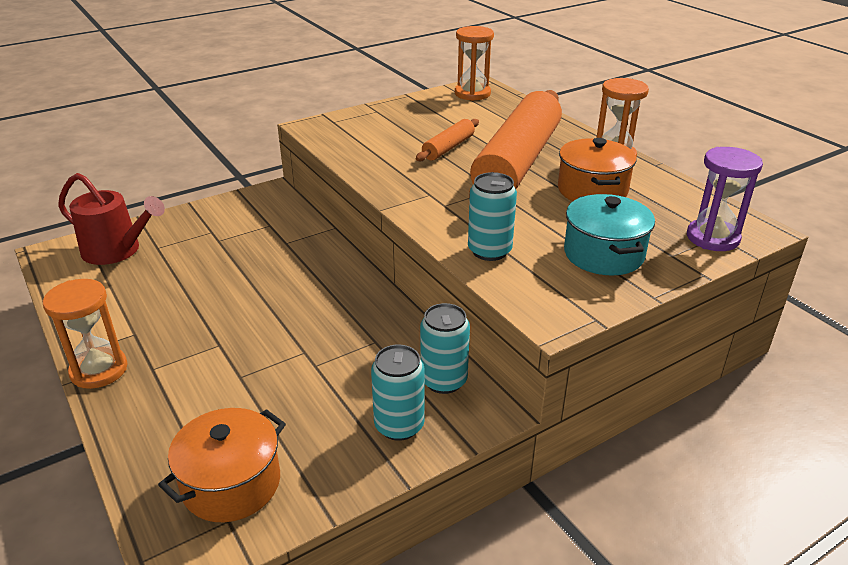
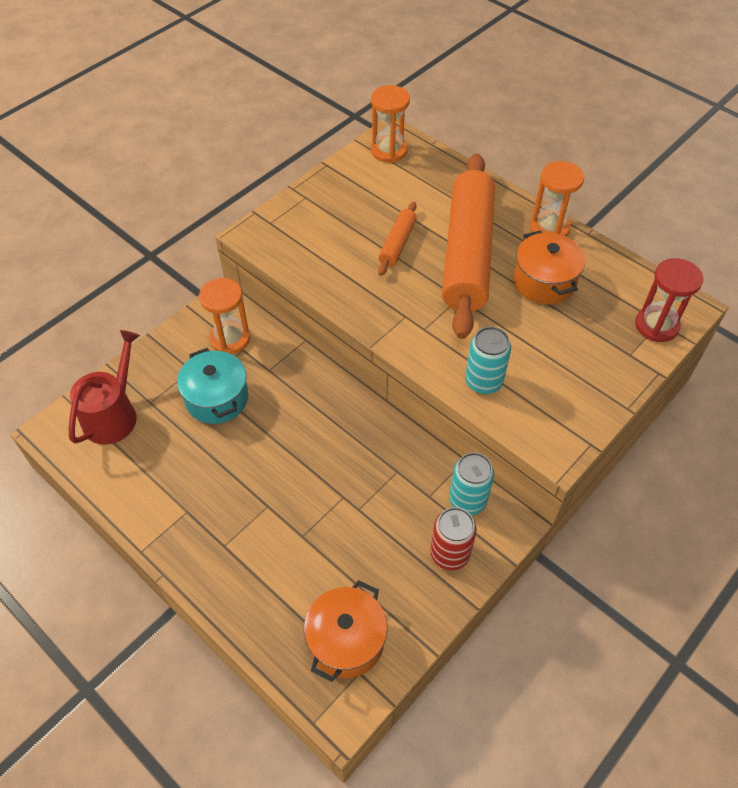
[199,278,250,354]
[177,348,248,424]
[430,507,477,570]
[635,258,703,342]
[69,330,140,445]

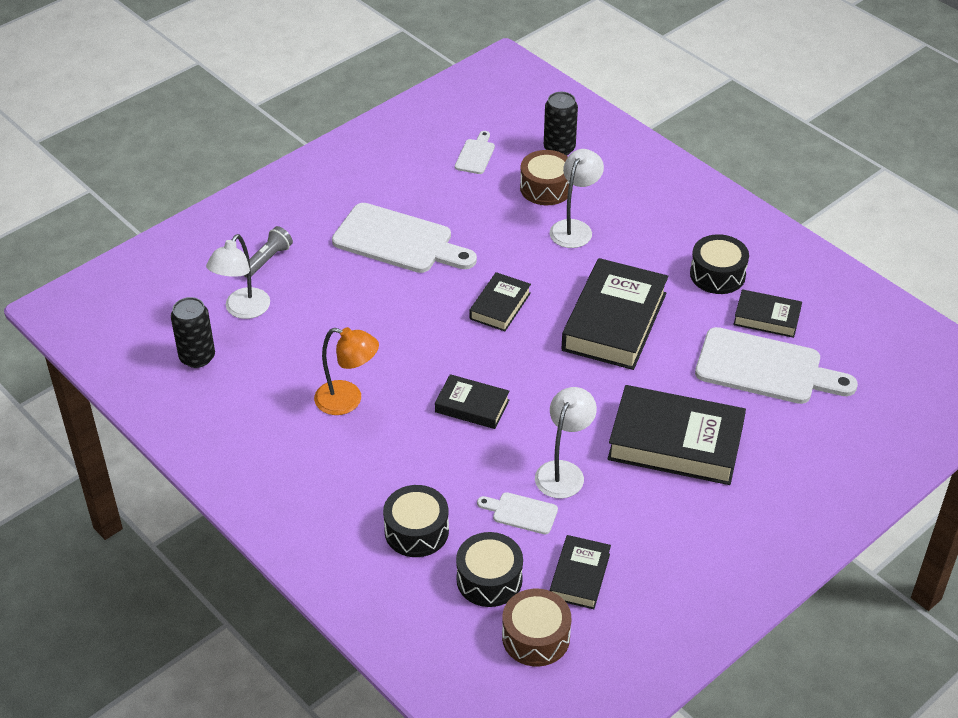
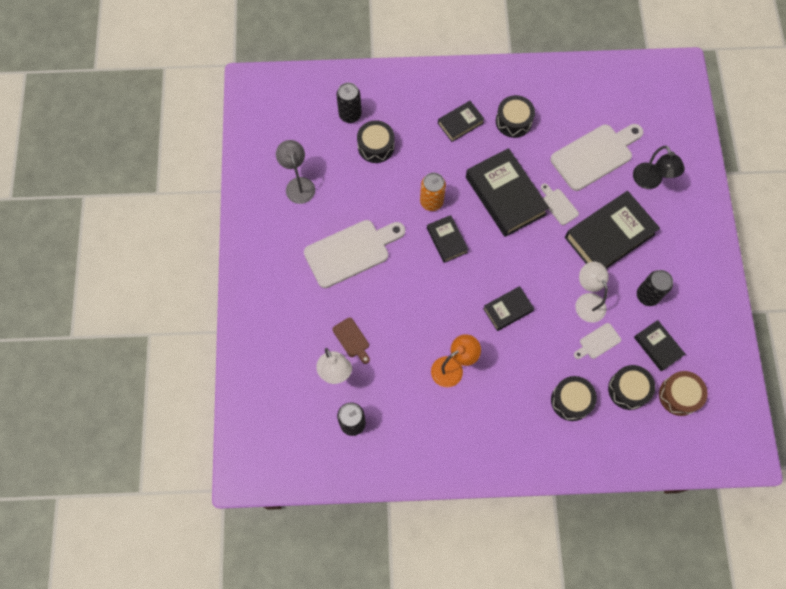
[244,226,293,278] (first image)
[550,149,604,248] (first image)
[276,140,315,204]
[332,317,370,364]
[420,173,446,211]
[633,146,685,189]
[637,270,673,306]
[541,183,579,225]
[438,101,484,142]
[357,120,394,163]

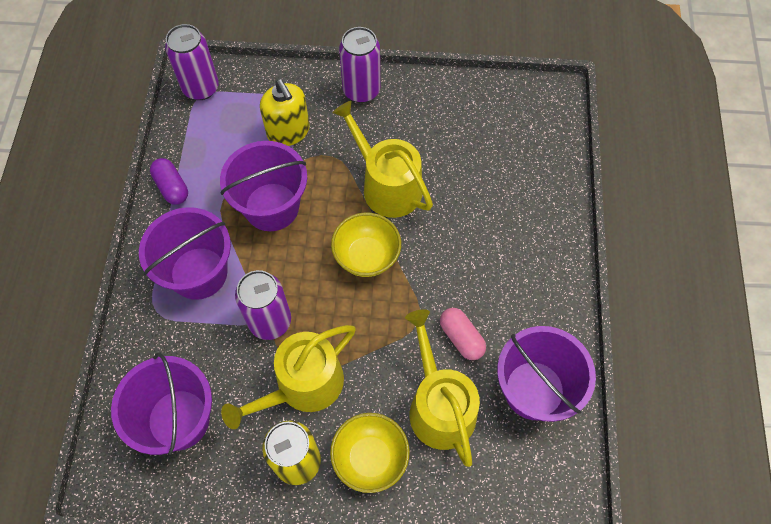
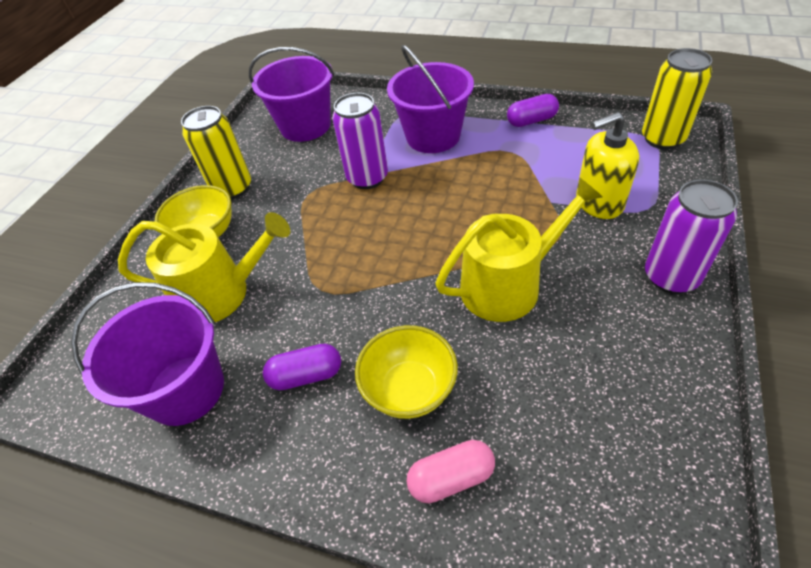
[220,141,307,231] (first image)
[221,325,356,429] (first image)
[263,344,341,390]
[355,325,458,419]
[406,440,495,503]
[642,48,712,149]

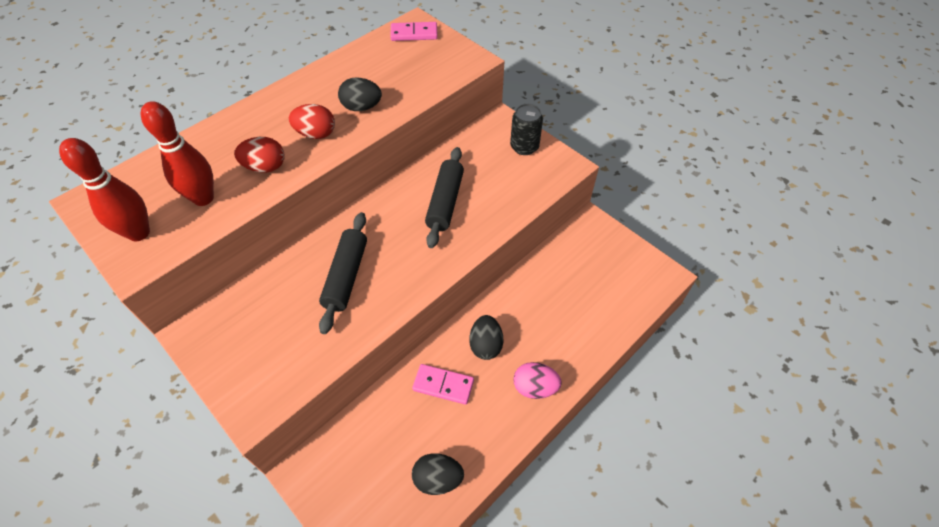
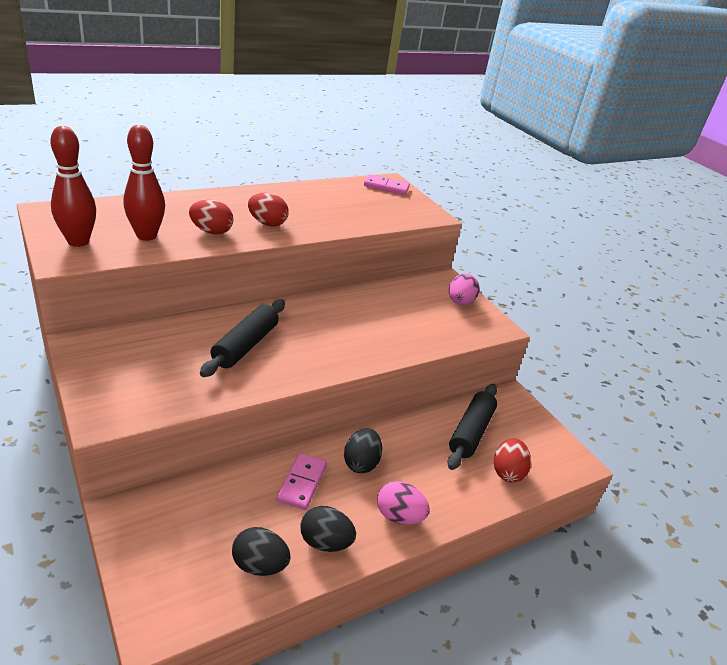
[494,438,531,483]
[300,506,356,552]
[447,384,497,470]
[449,273,479,305]
[277,453,327,510]

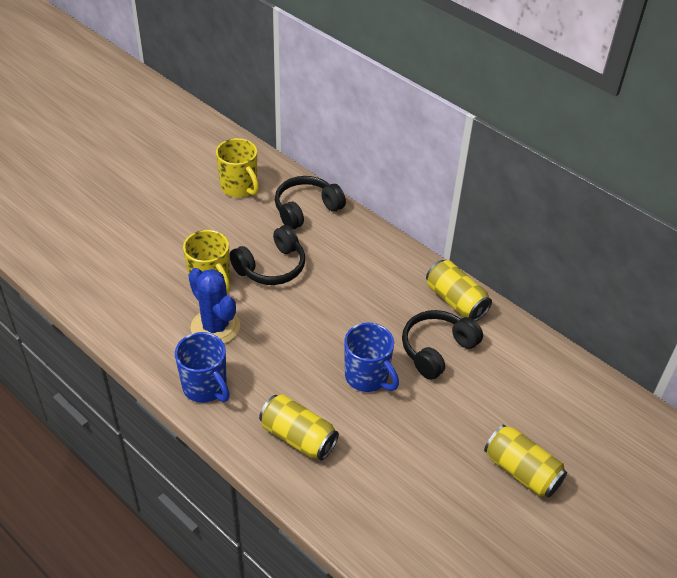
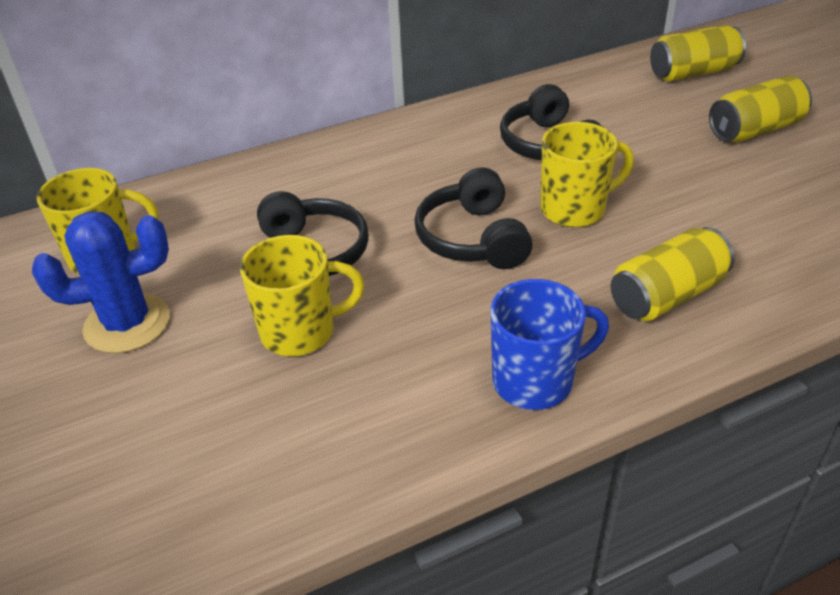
[32,211,170,353]
[414,167,533,269]
[650,25,746,81]
[540,122,634,227]

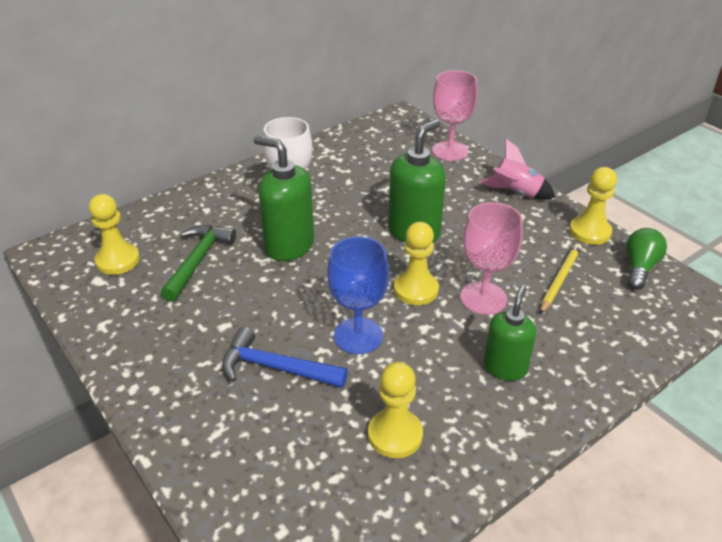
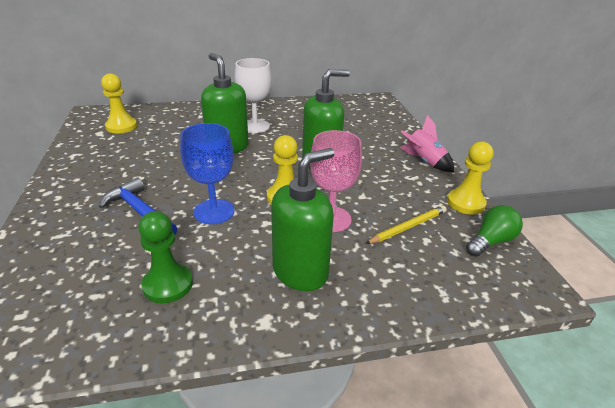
[160,225,236,302] (first image)
[432,70,478,161] (first image)
[138,211,193,303]
[271,148,335,291]

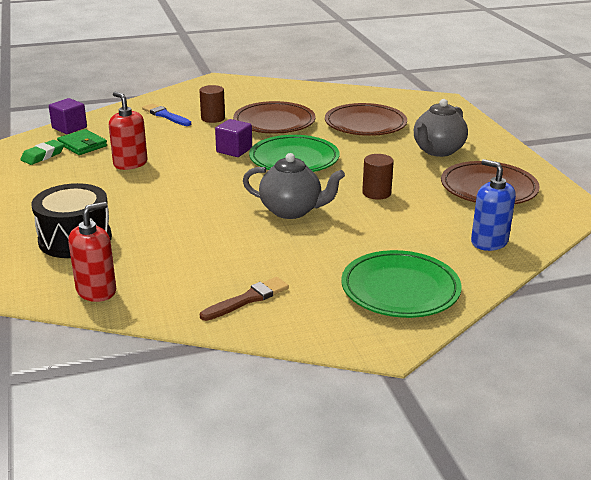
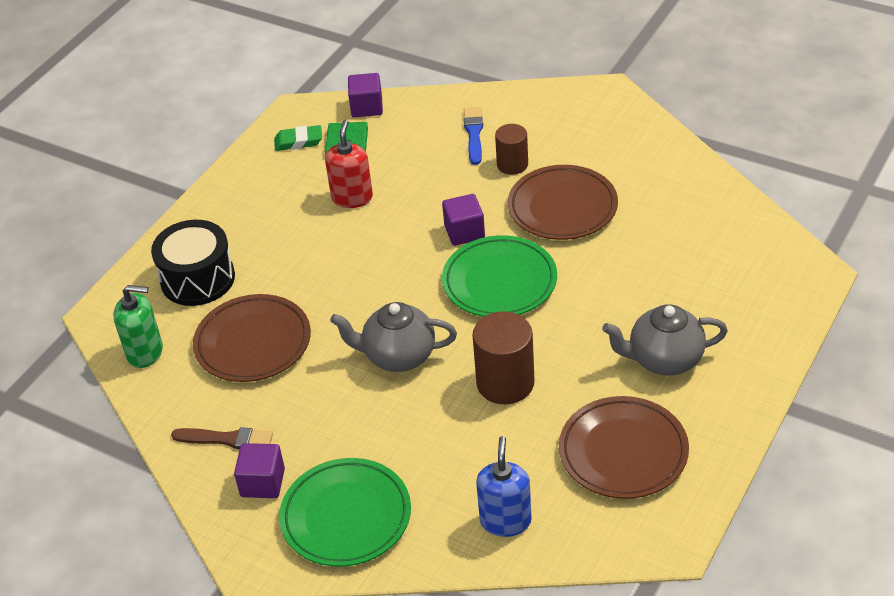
[234,443,285,498]
[193,294,311,382]
[113,285,163,368]
[330,302,457,372]
[473,311,535,404]

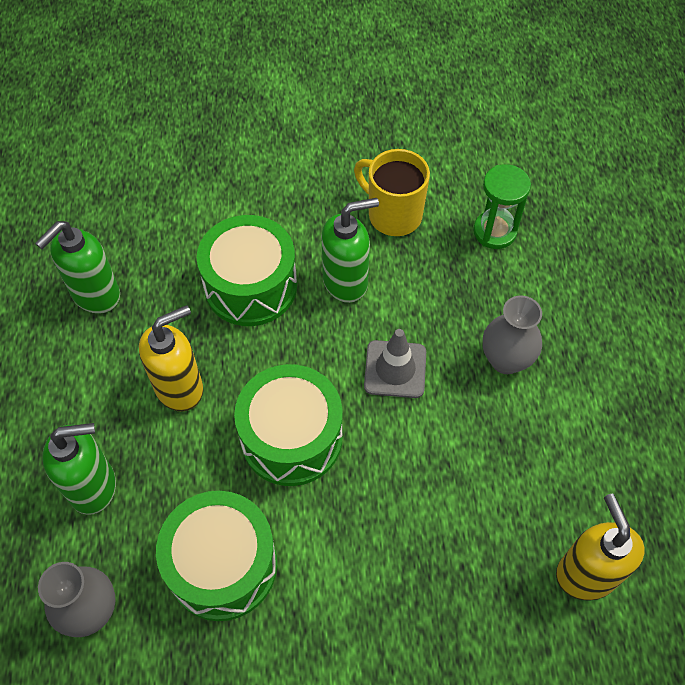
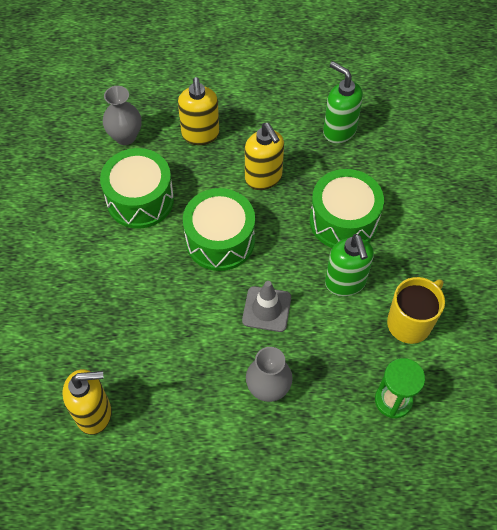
[178,77,219,145]

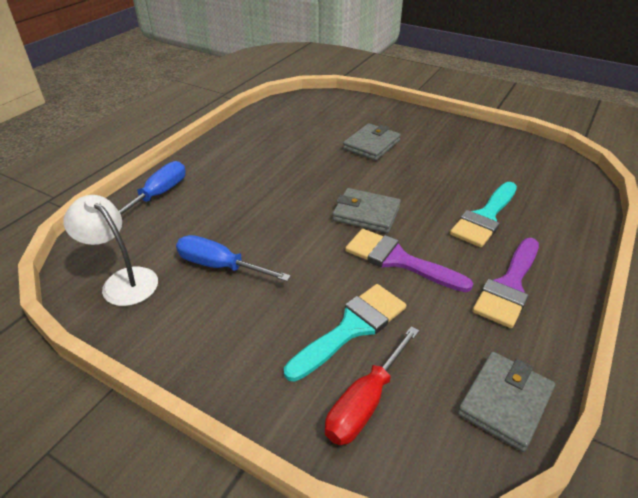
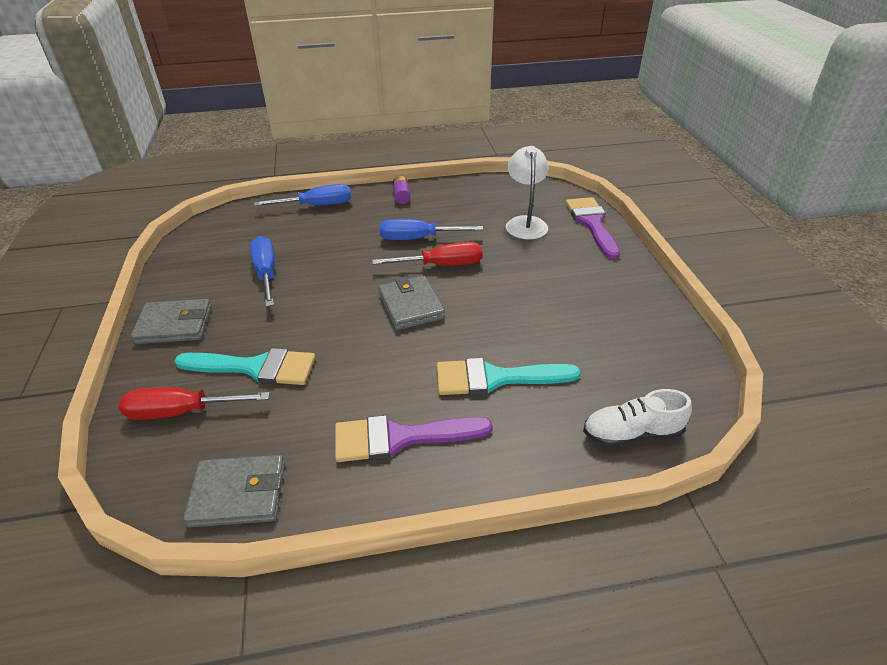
[372,242,482,266]
[380,219,483,240]
[393,176,411,204]
[583,389,692,447]
[506,146,548,240]
[131,299,211,344]
[566,197,620,259]

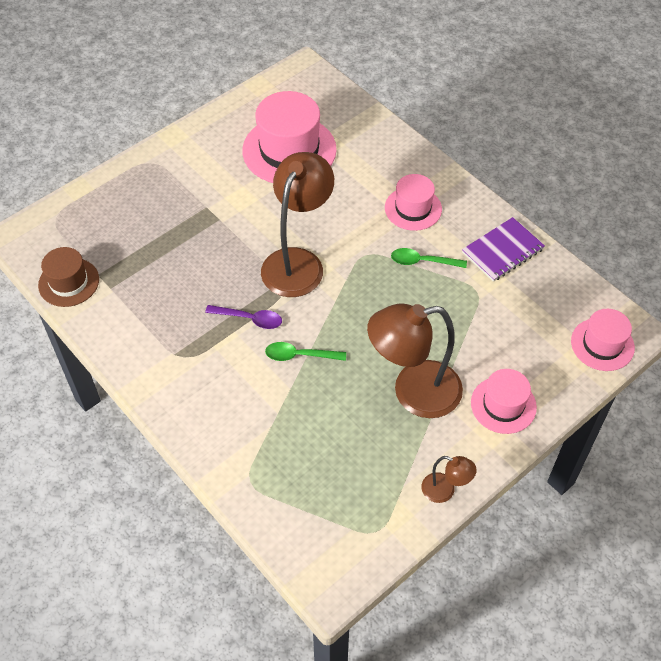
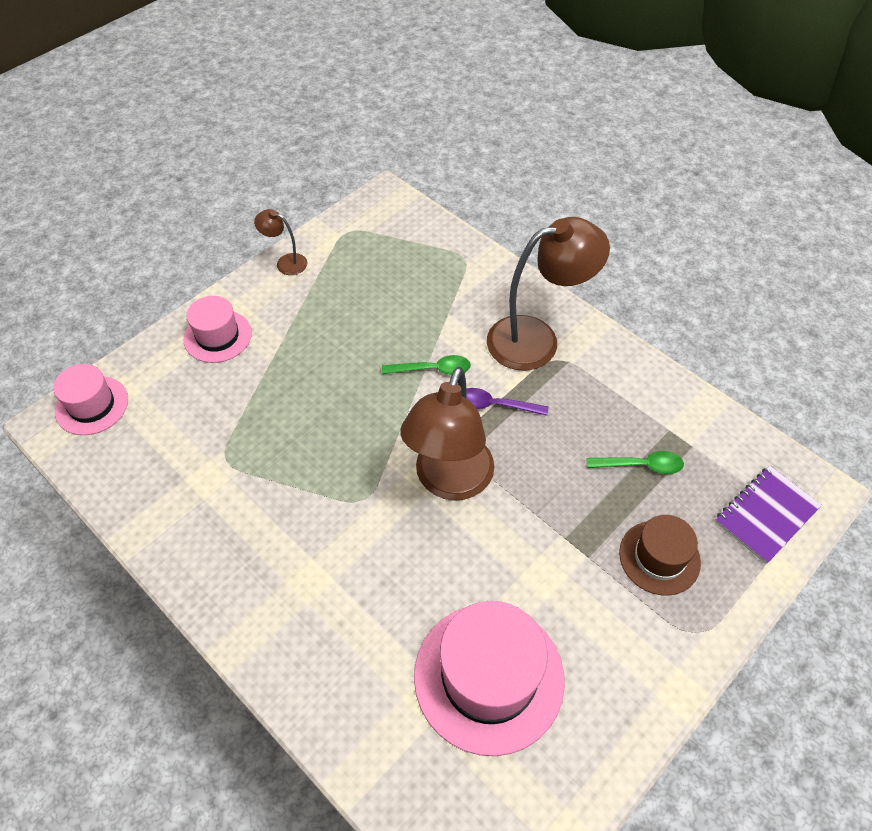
[385,174,442,231] (first image)
[619,515,701,596]
[487,217,610,371]
[586,451,684,474]
[715,466,822,564]

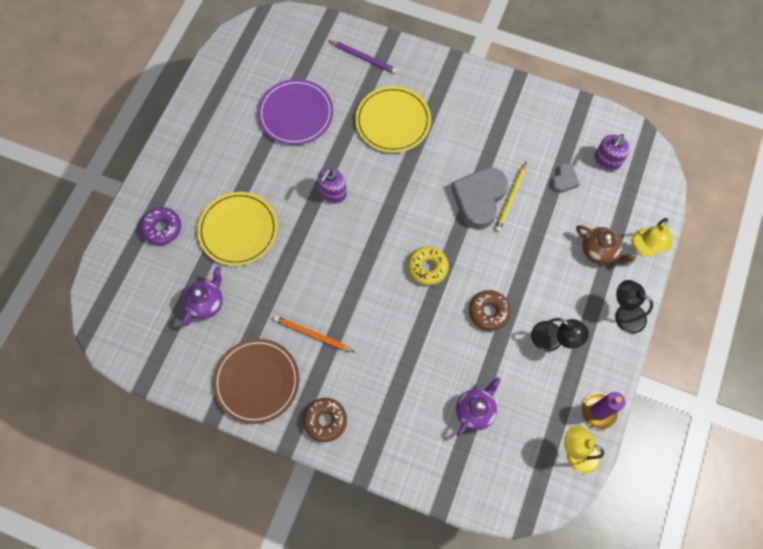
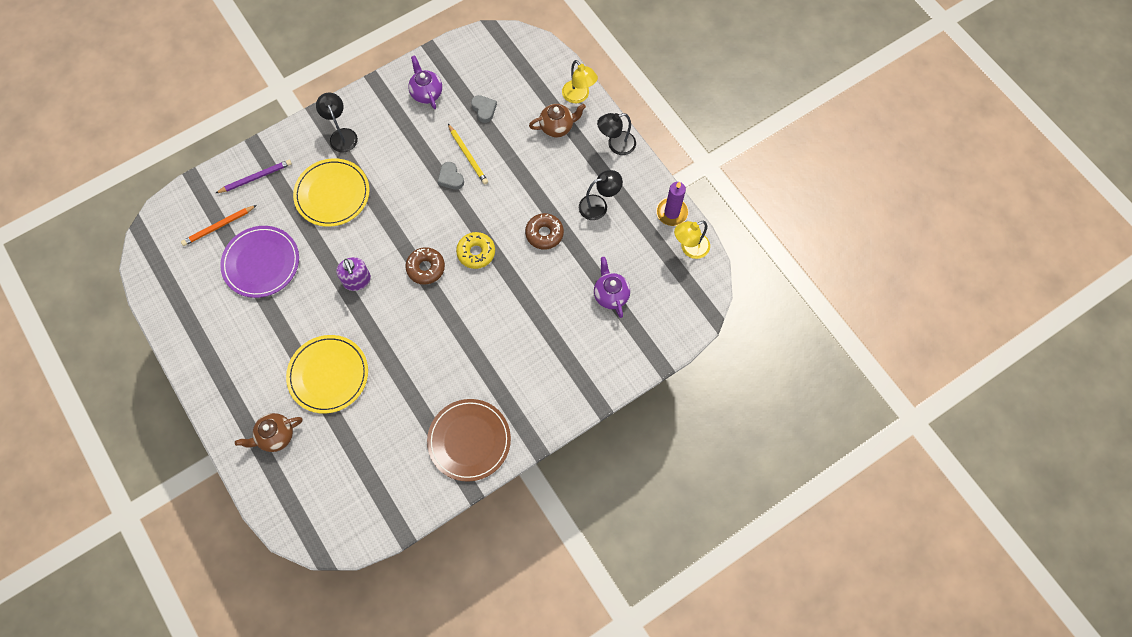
[594,134,630,171] (first image)
[316,93,358,152]
[408,55,442,109]
[181,205,257,246]
[405,247,445,284]
[235,413,302,452]
[438,162,464,190]

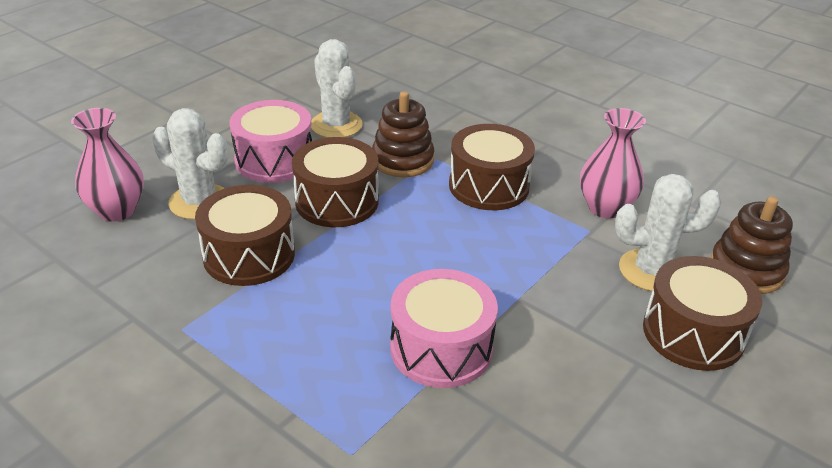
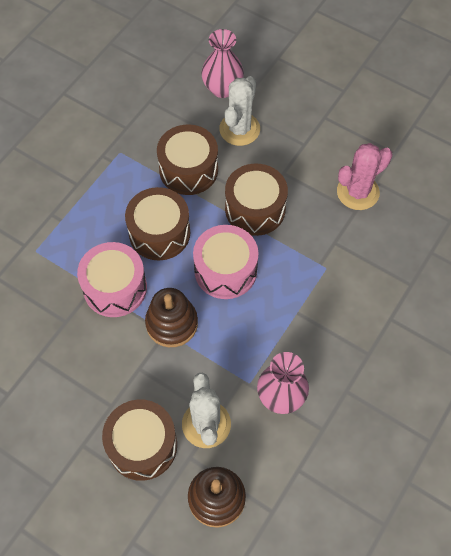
[193,225,259,299]
[145,288,198,347]
[125,187,190,260]
[337,143,392,210]

